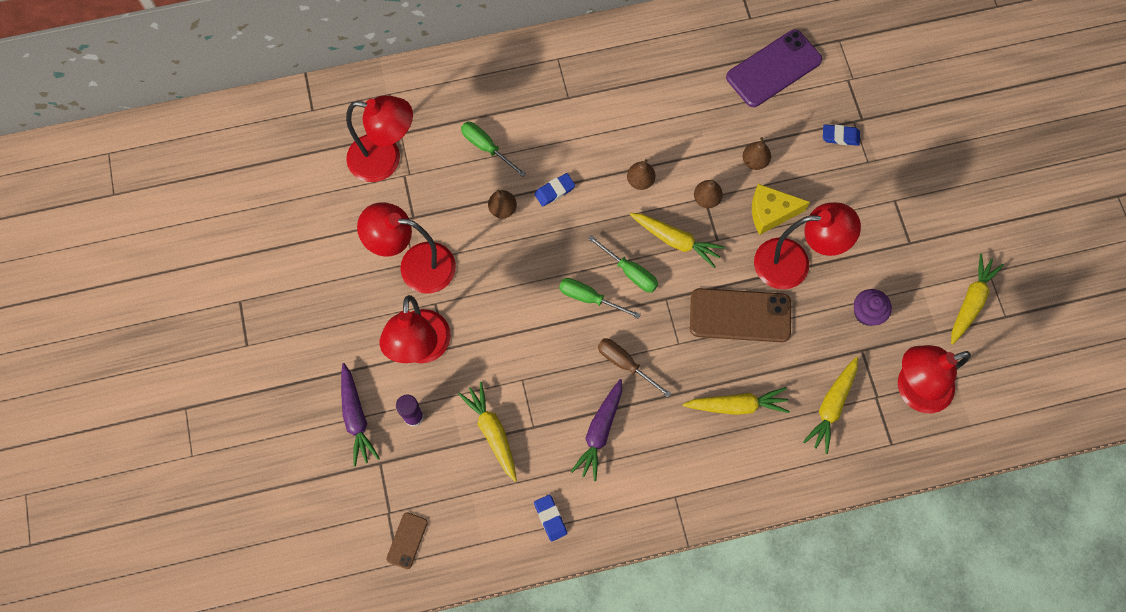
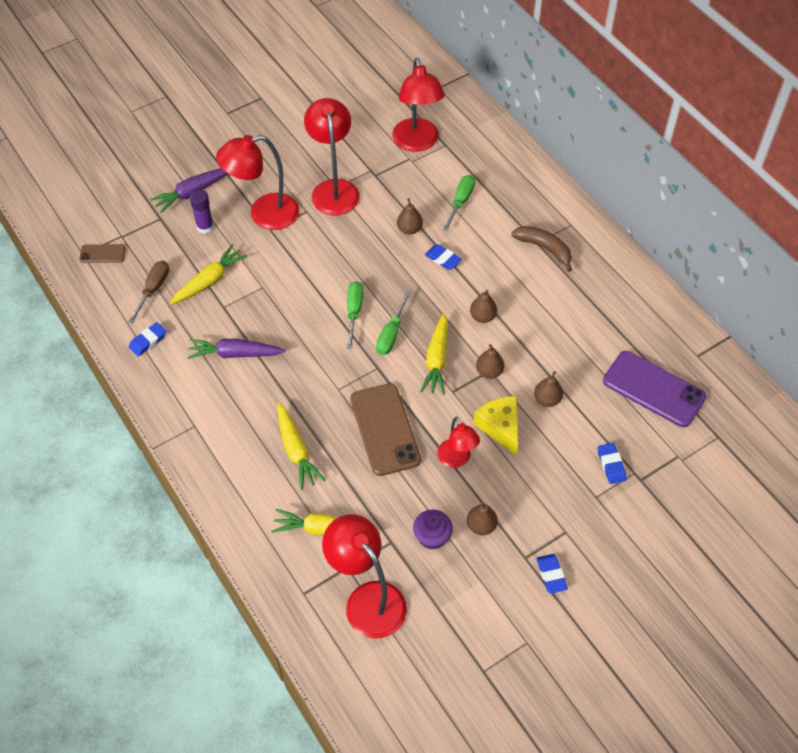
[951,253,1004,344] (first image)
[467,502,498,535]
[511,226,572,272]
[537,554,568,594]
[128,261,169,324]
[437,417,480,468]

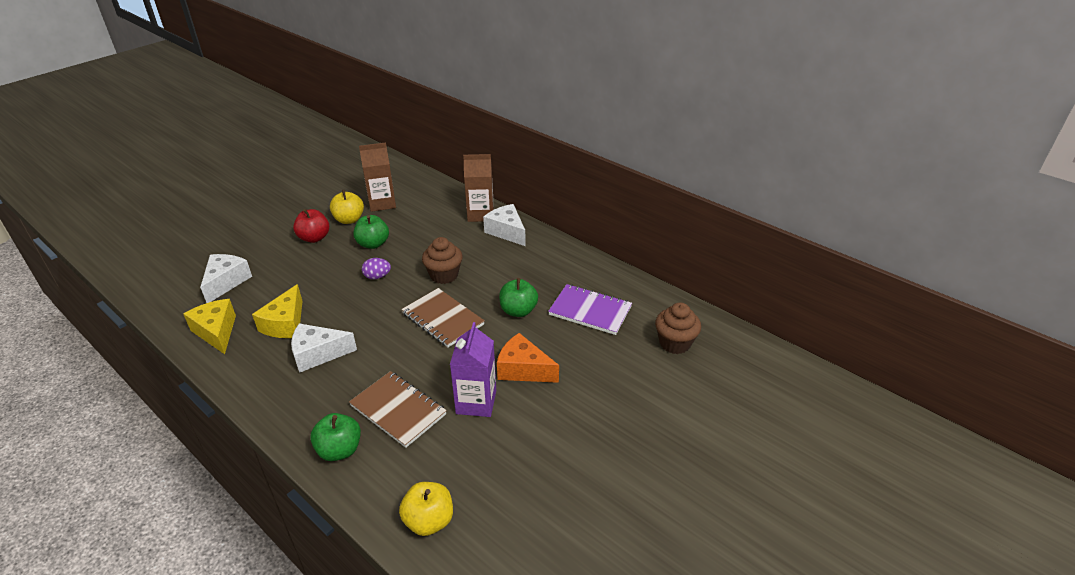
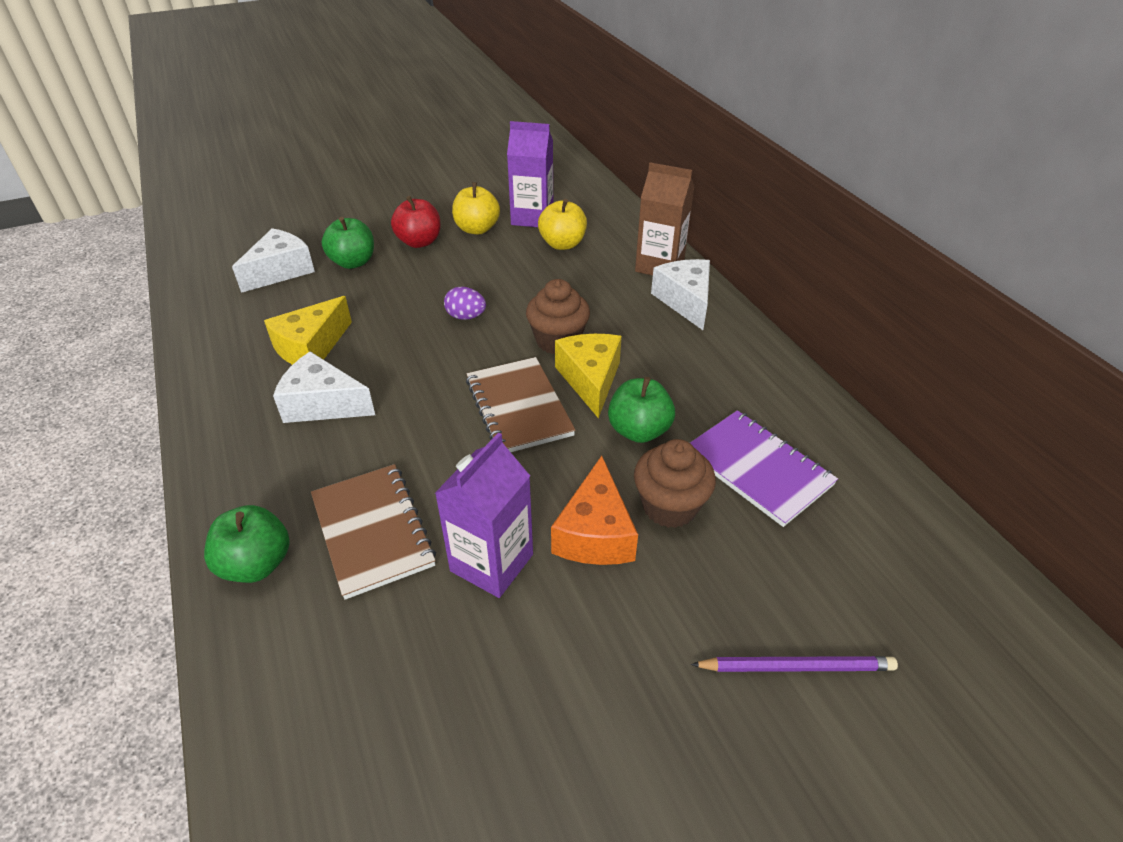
[691,656,898,672]
[555,334,622,418]
[322,217,374,269]
[538,199,587,250]
[634,439,716,528]
[507,121,553,227]
[551,456,638,565]

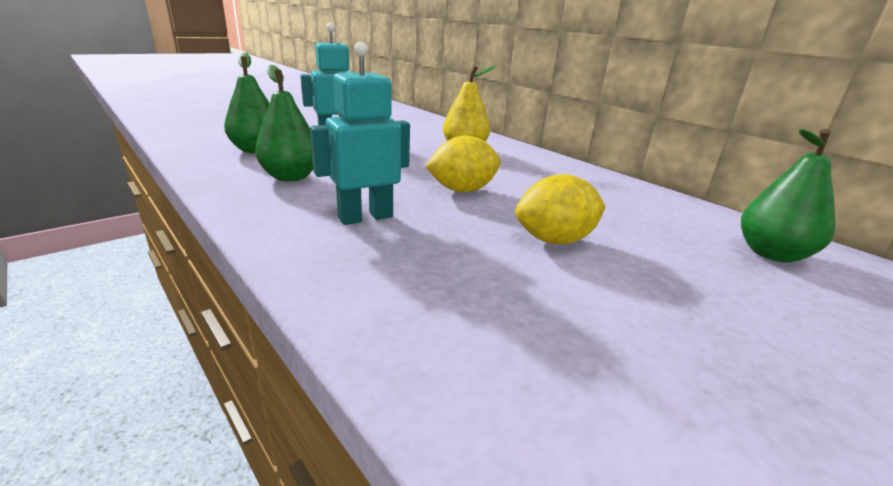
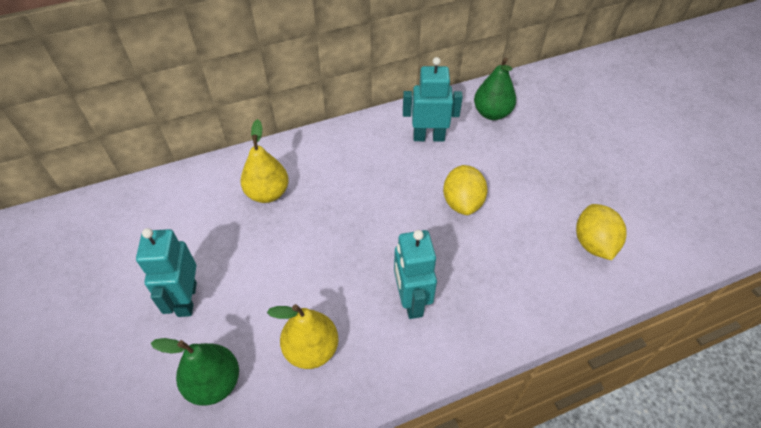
[403,57,463,142]
[576,204,627,260]
[267,304,339,369]

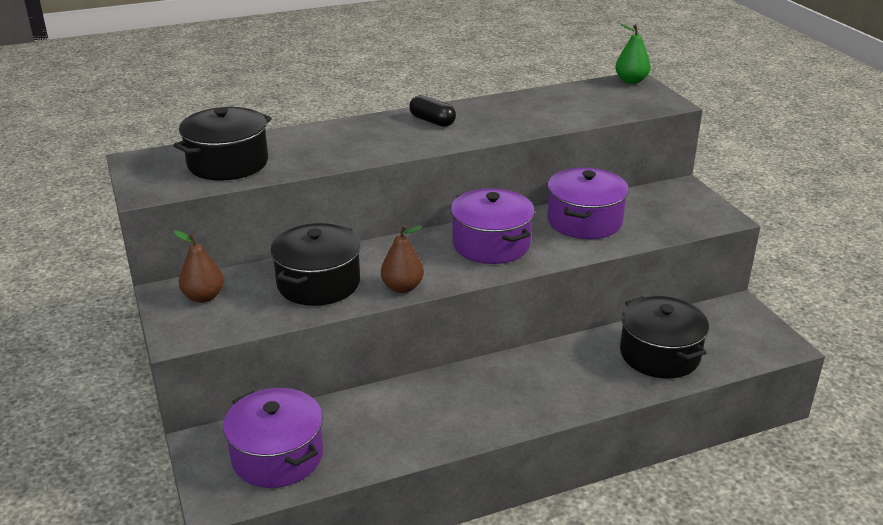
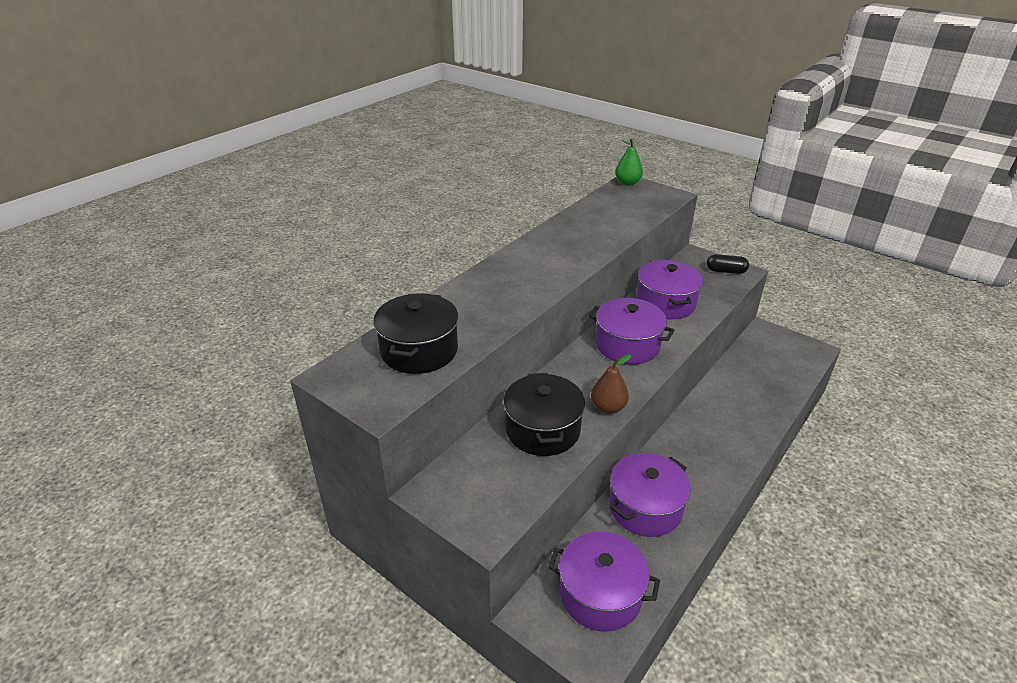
[174,230,224,303] (first image)
[620,296,709,379] (first image)
[609,453,691,537]
[707,254,749,274]

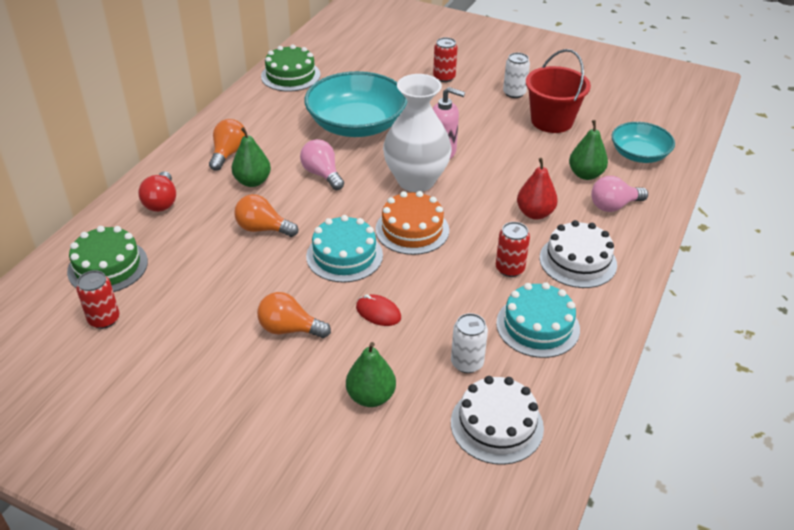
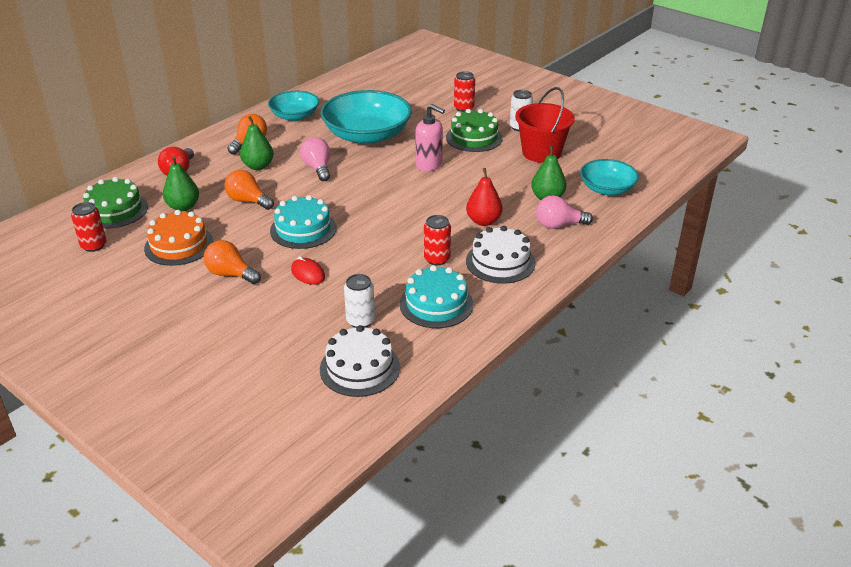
[383,74,452,192] (first image)
[268,91,319,121]
[446,109,503,152]
[163,156,199,211]
[144,210,214,266]

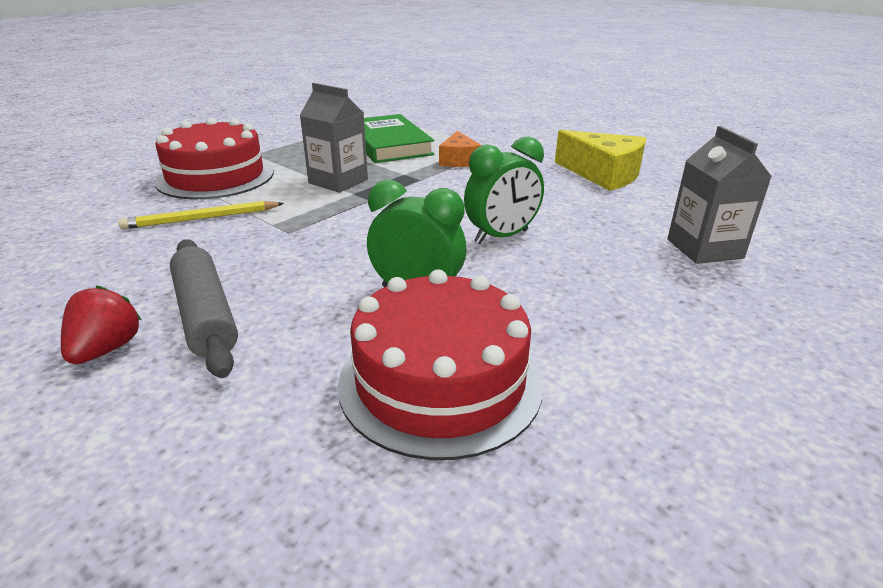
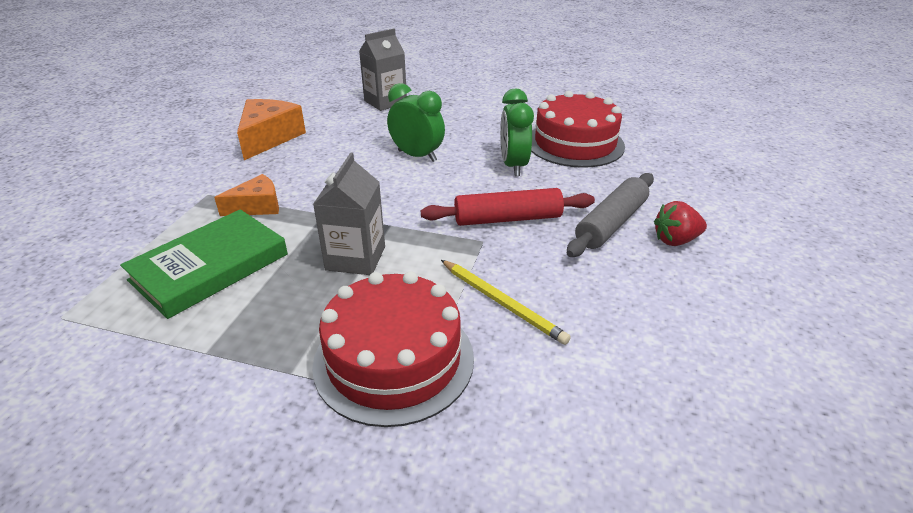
[421,188,595,226]
[237,99,306,160]

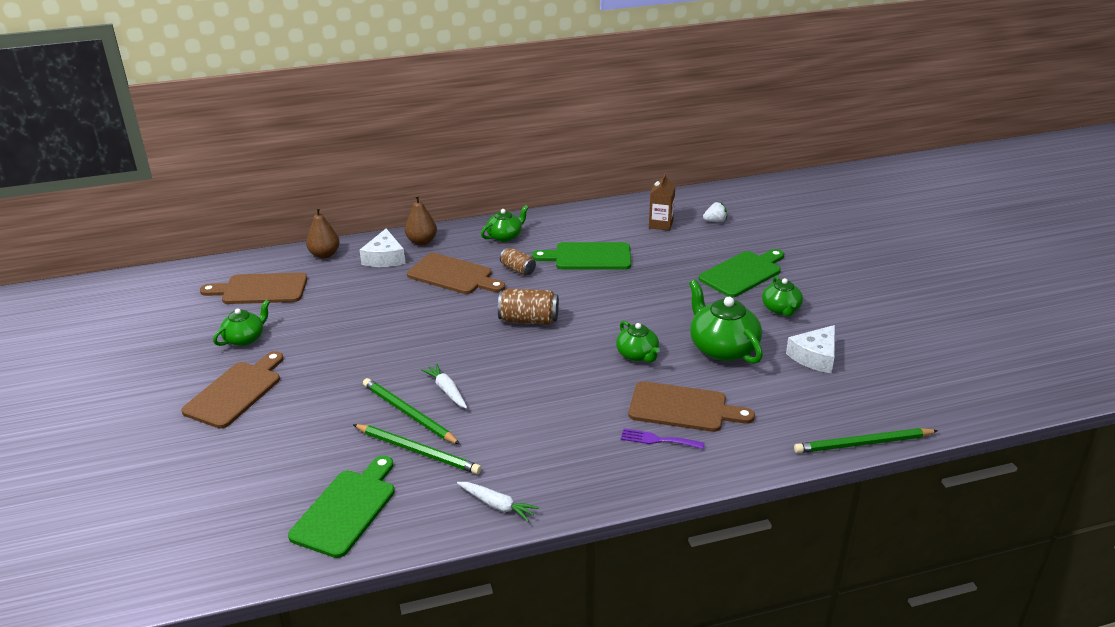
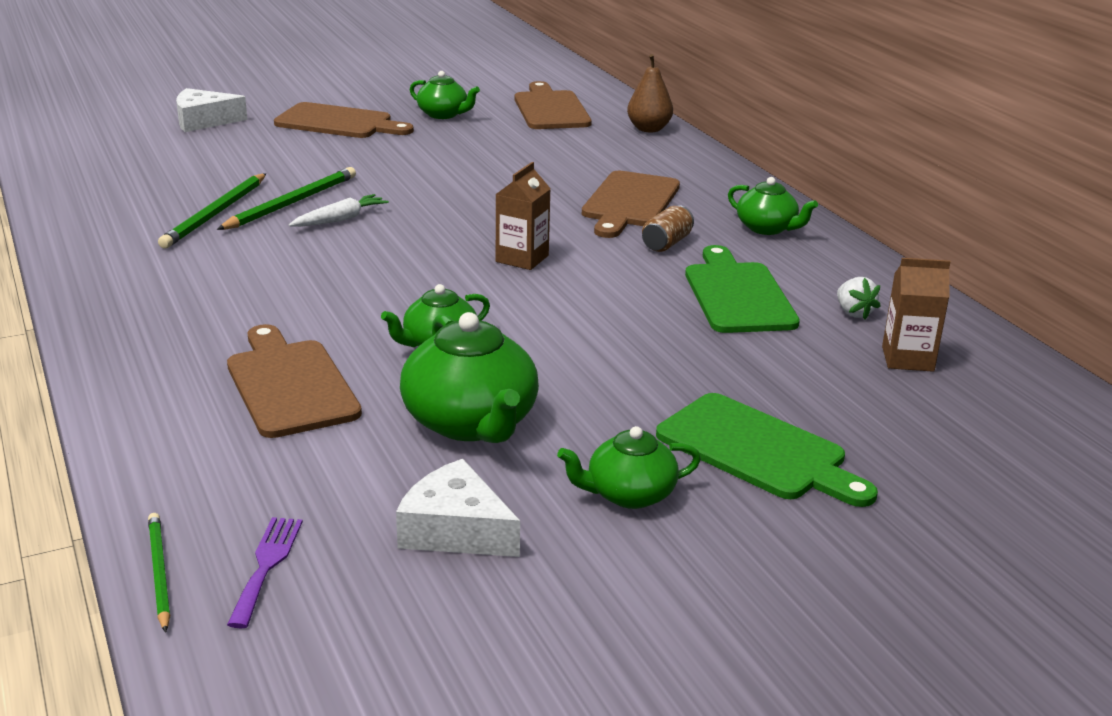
[288,455,395,558] (first image)
[405,195,437,245] (first image)
[457,482,539,522] (first image)
[176,88,247,132]
[227,517,303,628]
[837,277,881,320]
[495,162,551,270]
[227,324,362,438]
[400,312,539,443]
[148,513,170,633]

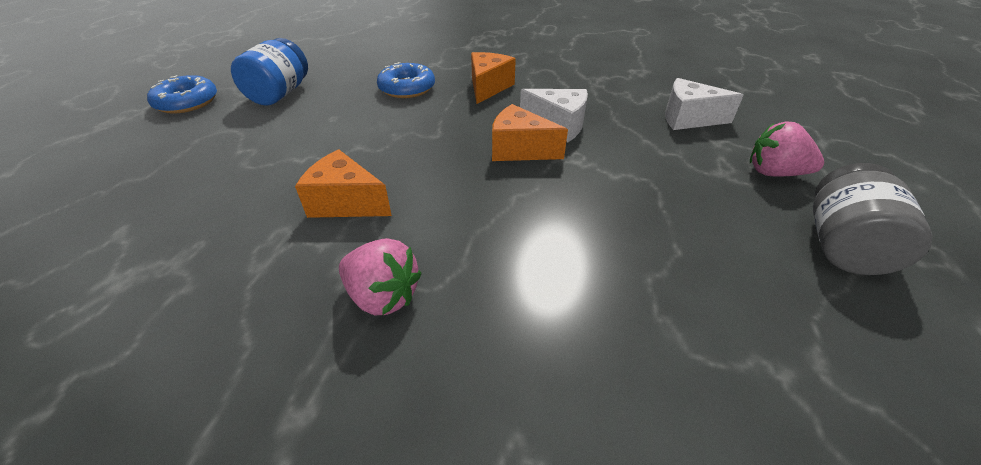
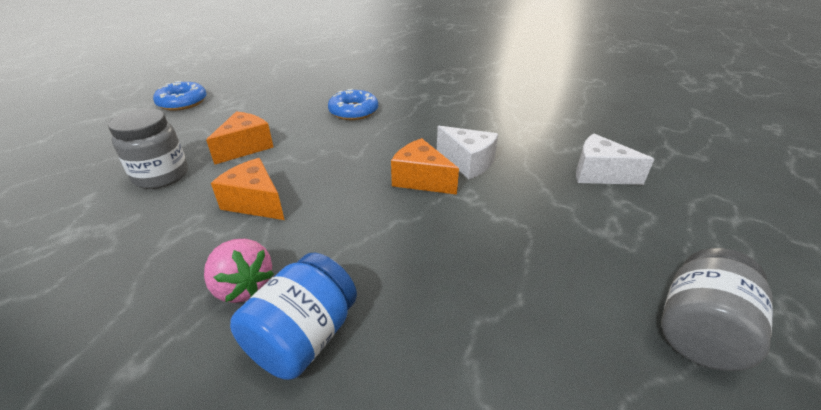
[750,122,824,176] (first image)
[108,108,188,189]
[230,253,357,380]
[206,111,273,165]

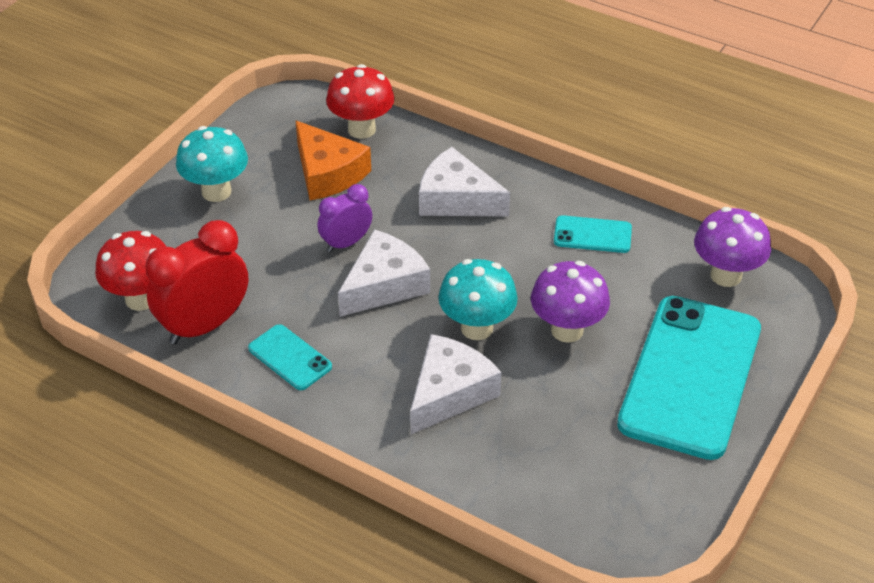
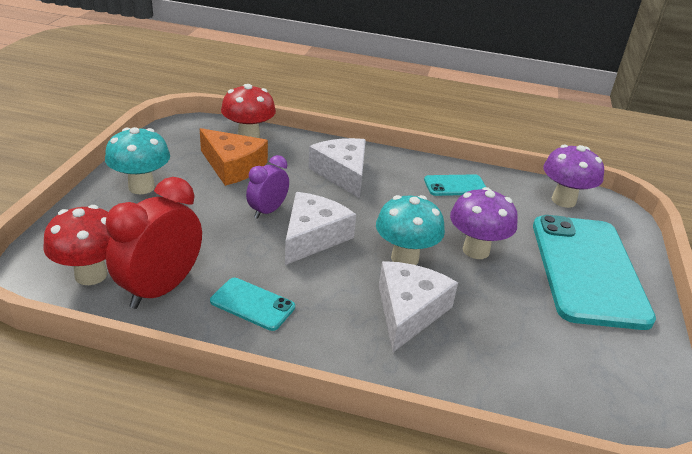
[308,138,366,198]

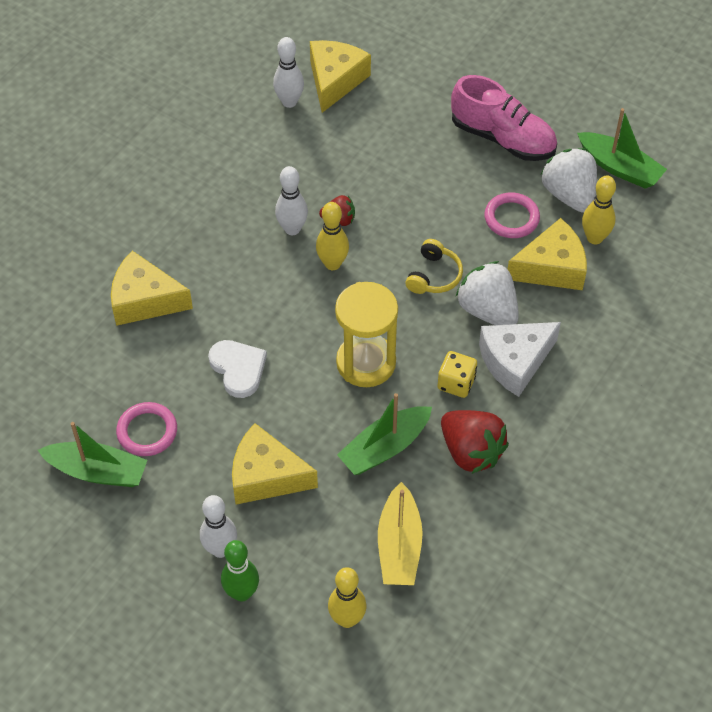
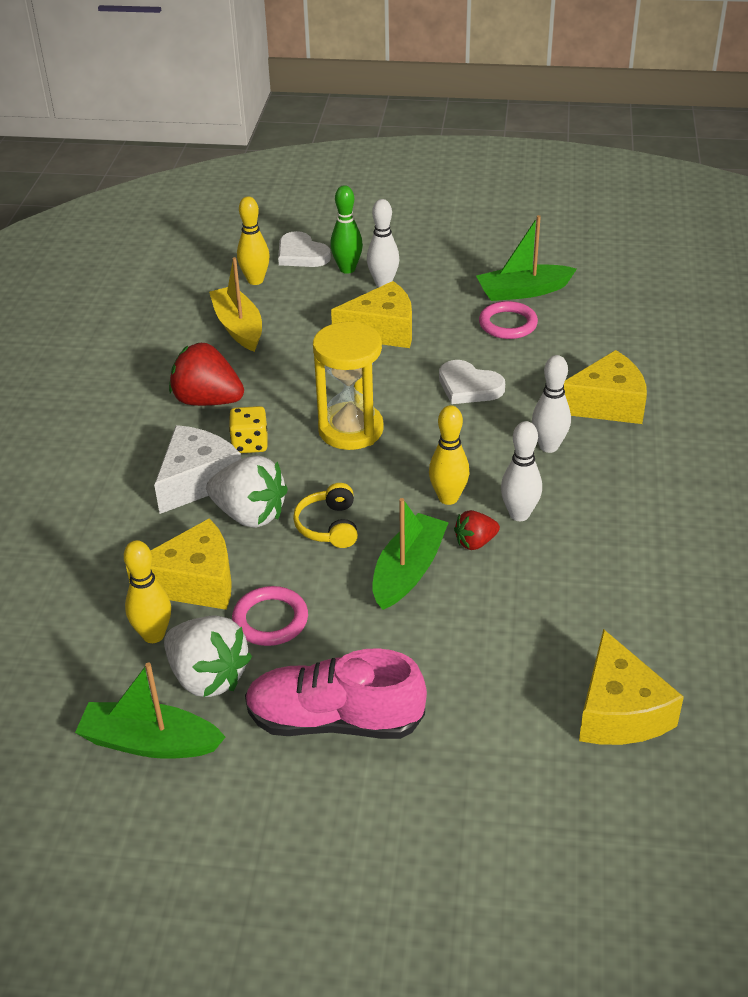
[278,231,331,267]
[532,355,571,453]
[372,498,449,610]
[126,518,232,610]

